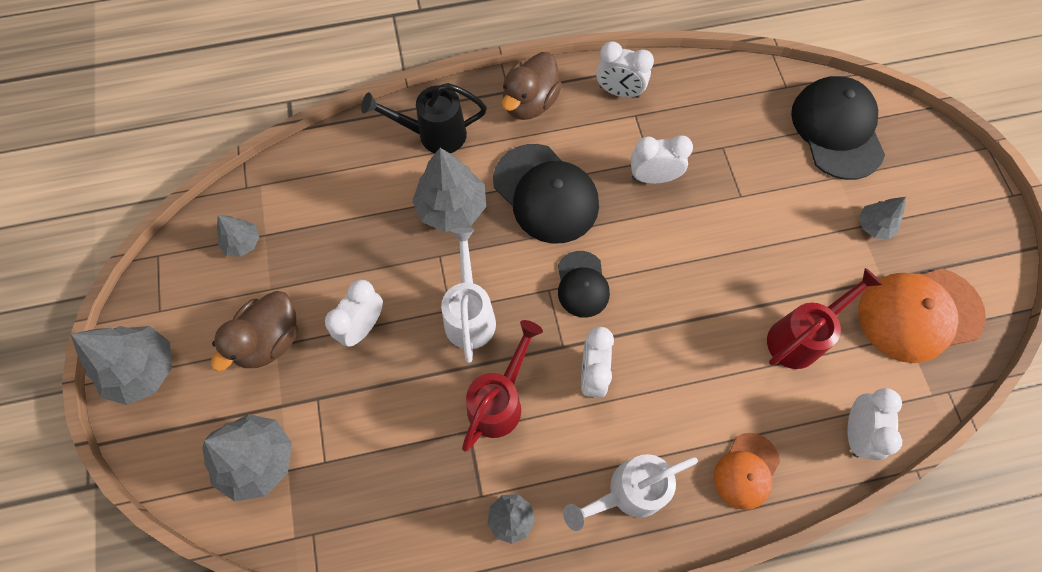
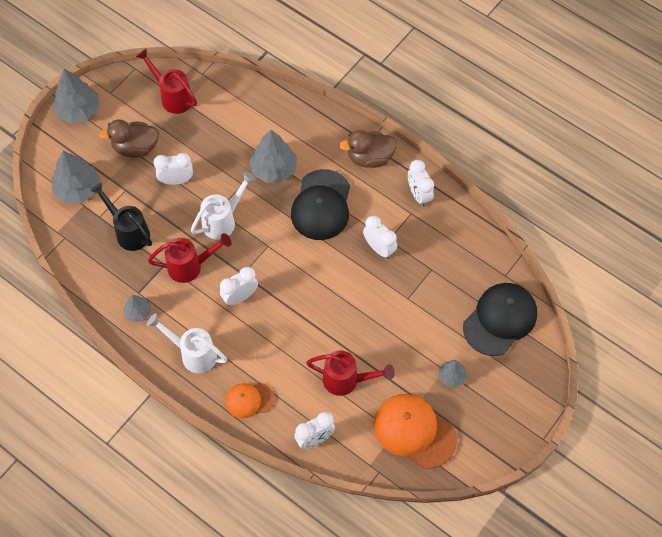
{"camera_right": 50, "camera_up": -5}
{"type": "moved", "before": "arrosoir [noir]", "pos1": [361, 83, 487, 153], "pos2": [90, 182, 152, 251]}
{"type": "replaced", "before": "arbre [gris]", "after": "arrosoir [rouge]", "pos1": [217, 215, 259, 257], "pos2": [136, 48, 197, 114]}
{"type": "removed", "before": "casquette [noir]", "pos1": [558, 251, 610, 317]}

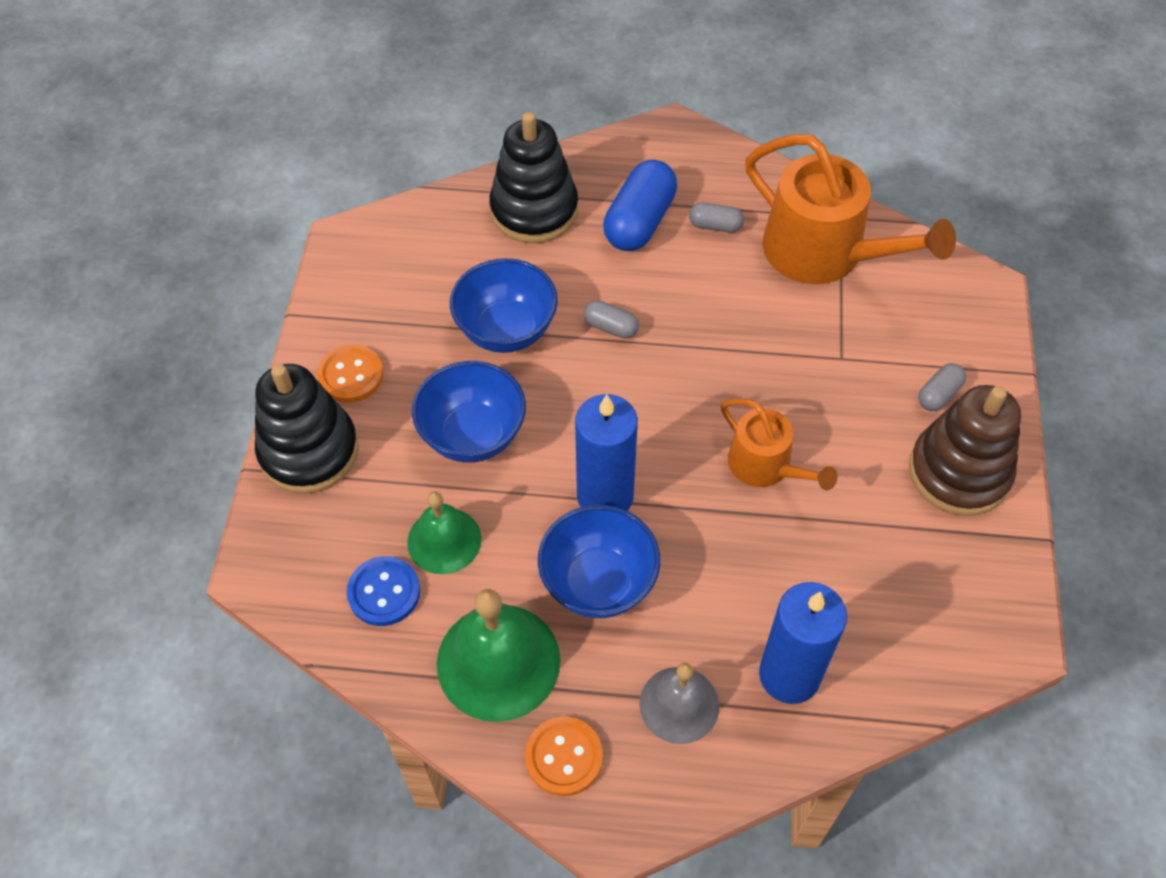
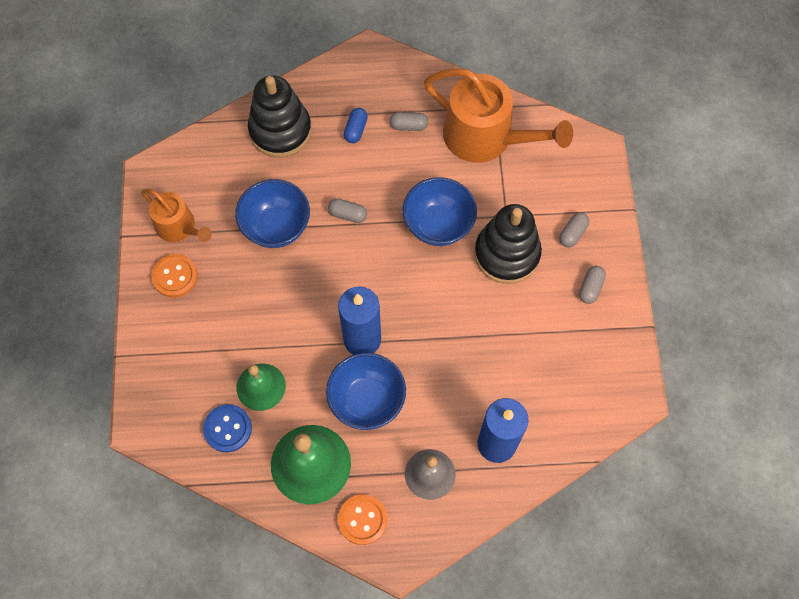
{"camera_right": -10, "camera_up": 10}
{"type": "moved", "before": "arrosoir [orange]", "pos1": [721, 398, 837, 490], "pos2": [141, 189, 212, 242]}
{"type": "resized", "before": "gélule [bleu]", "pos1": [603, 160, 677, 251], "pos2": [344, 108, 368, 143], "scale": 0.51}
{"type": "moved", "before": "bol [bleu]", "pos1": [412, 361, 526, 463], "pos2": [402, 177, 477, 246]}
{"type": "moved", "before": "jouet à empiler [noir]", "pos1": [255, 364, 359, 494], "pos2": [474, 204, 542, 284]}
{"type": "replaced", "before": "jouet à empiler [marron]", "after": "gélule [gris]", "pos1": [909, 385, 1021, 516], "pos2": [579, 266, 606, 304]}

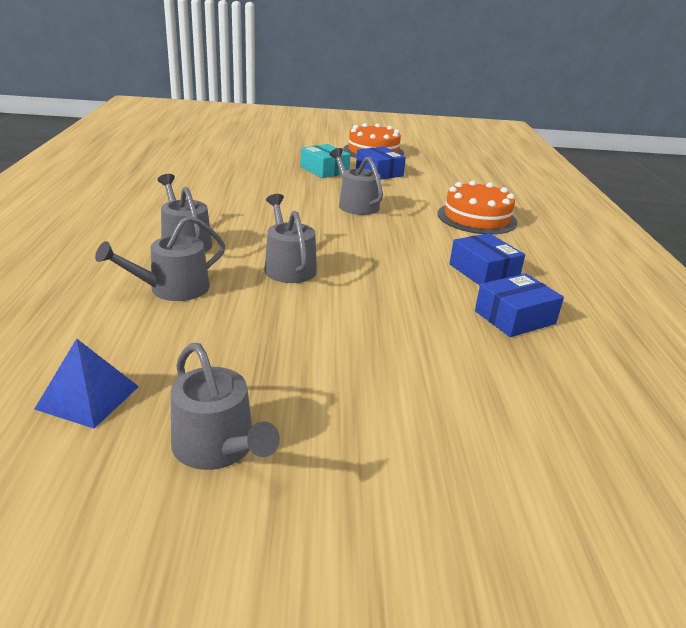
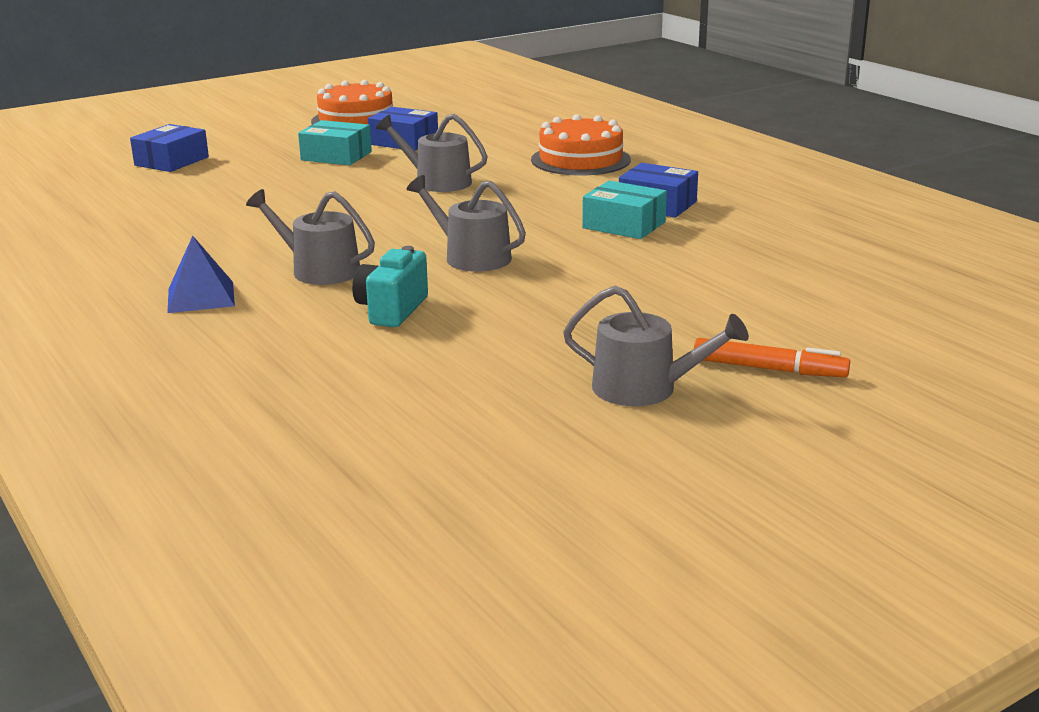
{"camera_right": -30, "camera_up": -5}
{"type": "moved", "before": "boîte [bleu]", "pos1": [475, 273, 564, 337], "pos2": [130, 124, 209, 172]}
{"type": "moved", "before": "pyramide [bleu]", "pos1": [34, 338, 139, 429], "pos2": [167, 236, 235, 313]}
{"type": "replaced", "before": "arrosoir [gris]", "after": "appareil photo [turquoise]", "pos1": [95, 215, 225, 301], "pos2": [352, 246, 428, 327]}
{"type": "added", "after": "boîte [turquoise]", "pos2": [582, 181, 667, 239]}
{"type": "added", "after": "feutre [orange]", "pos2": [694, 338, 850, 377]}

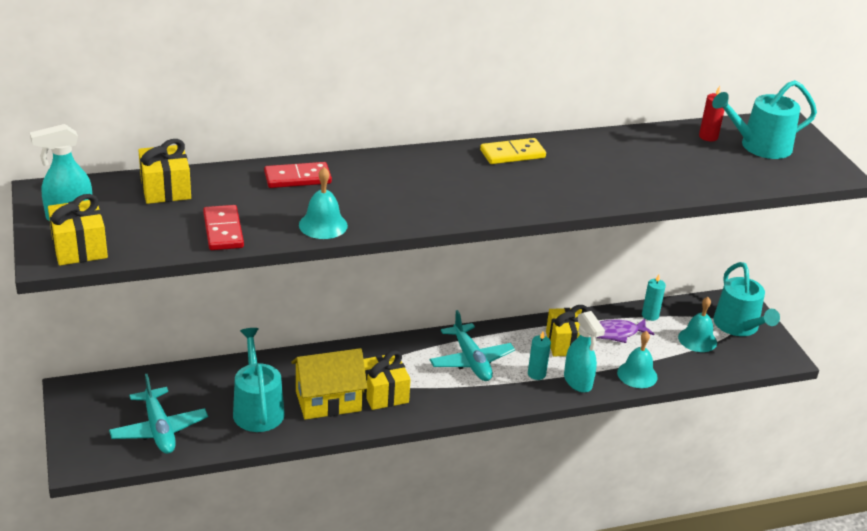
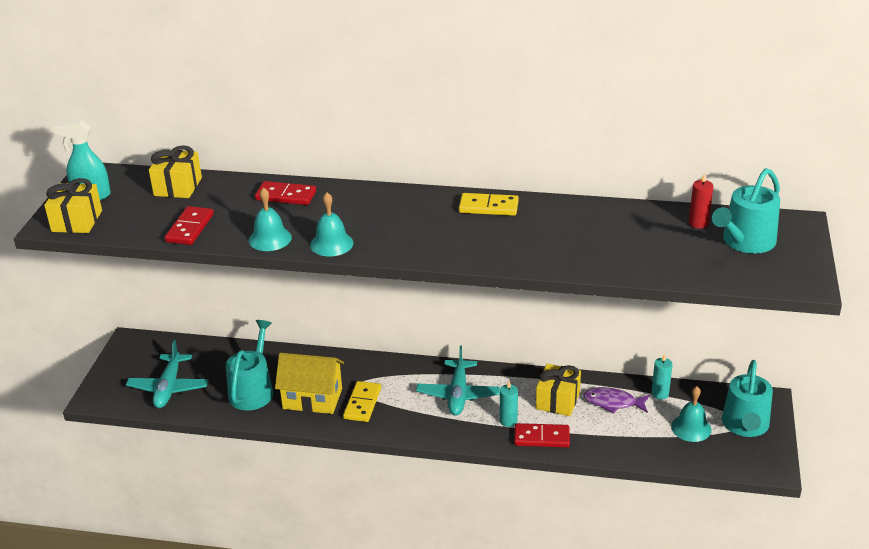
{"camera_right": 30, "camera_up": 0}
{"type": "moved", "before": "cloche [turquoise]", "pos1": [617, 331, 658, 388], "pos2": [310, 193, 354, 256]}
{"type": "replaced", "before": "cadeau [jaune]", "after": "domino [jaune]", "pos1": [363, 350, 411, 410], "pos2": [343, 381, 381, 422]}
{"type": "replaced", "before": "vaporisateur [turquoise]", "after": "domino [rouge]", "pos1": [564, 311, 605, 393], "pos2": [514, 423, 570, 447]}
{"type": "turned", "before": "arrosoir [turquoise]", "pos1": [712, 80, 817, 159], "pos2": [712, 168, 780, 254], "turn": -60}

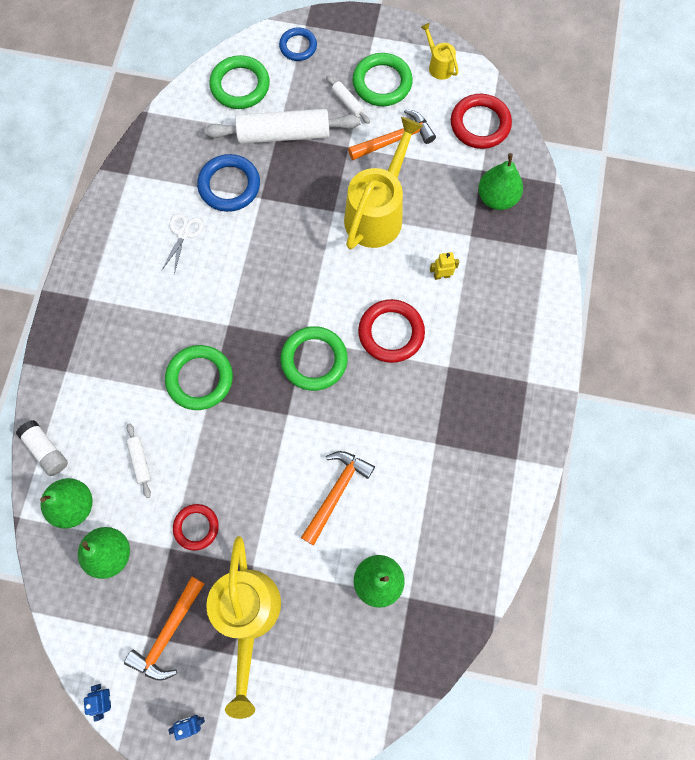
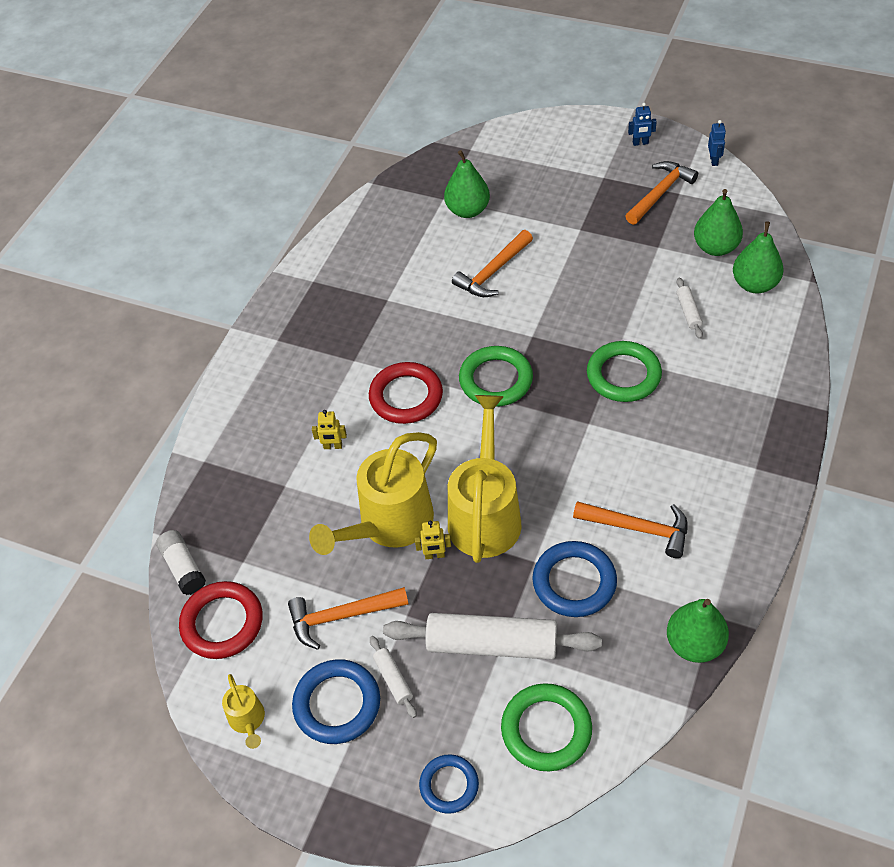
{"camera_right": -165, "camera_up": -20}
{"type": "moved", "before": "bâton de colle [blanc]", "pos1": [16, 420, 68, 476], "pos2": [156, 530, 206, 595]}
{"type": "recoloured", "before": "anneau [vert]", "after": "anneau [bleu]", "pos1": [352, 53, 413, 106], "pos2": [292, 659, 380, 744]}
{"type": "added", "after": "robot [jaune]", "pos2": [415, 521, 451, 559]}
{"type": "moved", "before": "arrosoir [jaune]", "pos1": [206, 536, 281, 719], "pos2": [448, 395, 522, 563]}
{"type": "replaced", "before": "ciseaux [blanc]", "after": "marteau [orange]", "pos1": [161, 213, 203, 274], "pos2": [573, 501, 688, 558]}
{"type": "moved", "before": "poire [vert]", "pos1": [478, 153, 523, 210], "pos2": [667, 599, 729, 663]}
{"type": "removed", "before": "anneau [rouge]", "pos1": [173, 504, 219, 551]}

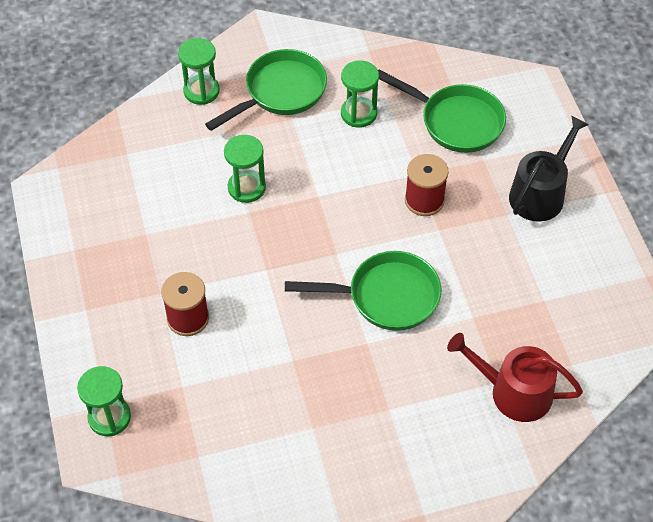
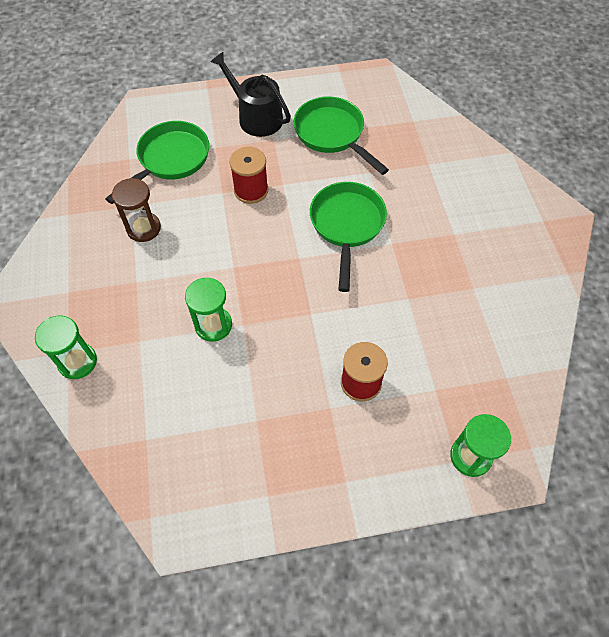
{"camera_right": -85, "camera_up": 5}
{"type": "recoloured", "before": "sablier [vert]", "after": "sablier [marron]", "pos1": [341, 60, 379, 128], "pos2": [112, 178, 161, 242]}
{"type": "moved", "before": "poêle [vert]", "pos1": [205, 49, 327, 131], "pos2": [294, 96, 389, 175]}
{"type": "removed", "before": "arrosoir [rouge]", "pos1": [447, 333, 583, 422]}

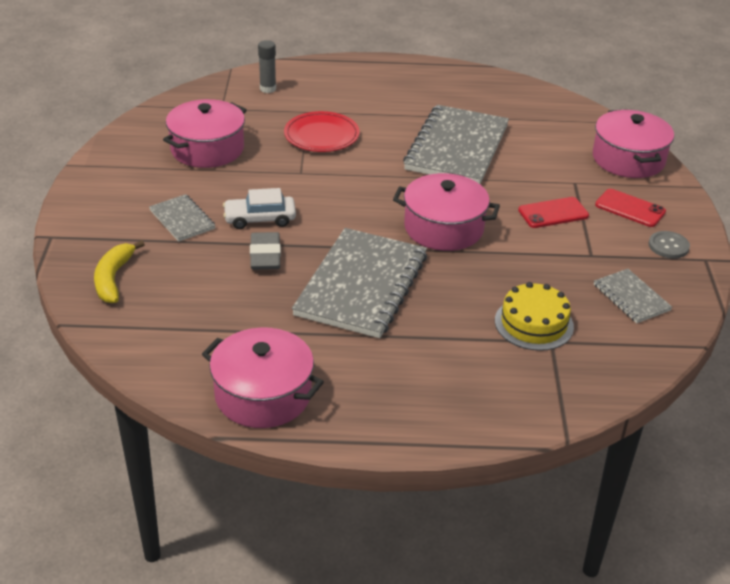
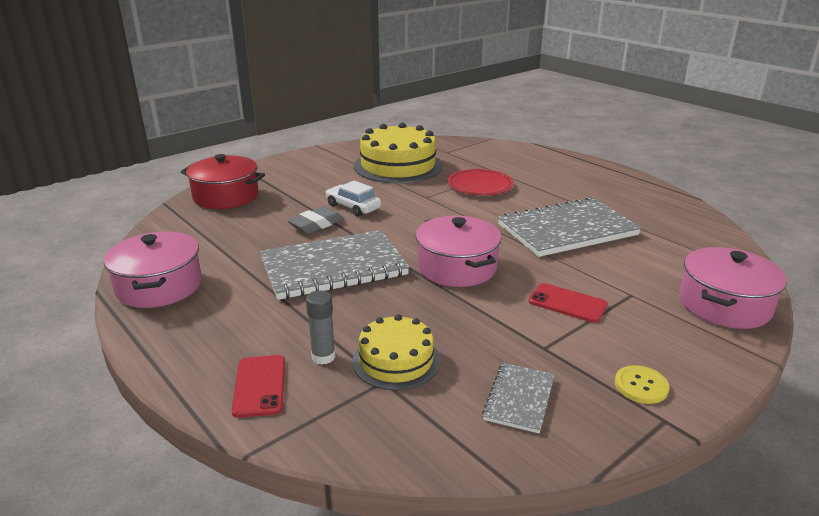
{"camera_right": 50, "camera_up": -10}
{"type": "replaced", "before": "banane [jaune]", "after": "marmite [rouge]", "pos1": [94, 240, 145, 303], "pos2": [181, 154, 265, 209]}
{"type": "moved", "before": "téléphone [rouge]", "pos1": [595, 189, 666, 227], "pos2": [232, 355, 285, 418]}
{"type": "moved", "before": "bâton de colle [gris]", "pos1": [258, 40, 276, 93], "pos2": [306, 290, 336, 365]}
{"type": "replaced", "before": "marmite [rose]", "after": "gâteau [jaune]", "pos1": [163, 99, 247, 168], "pos2": [354, 123, 443, 183]}
{"type": "recoloured", "before": "bouton [gris]", "after": "bouton [jaune]", "pos1": [648, 231, 690, 259], "pos2": [615, 365, 669, 404]}
{"type": "removed", "before": "carnet [gris]", "pos1": [149, 194, 216, 242]}

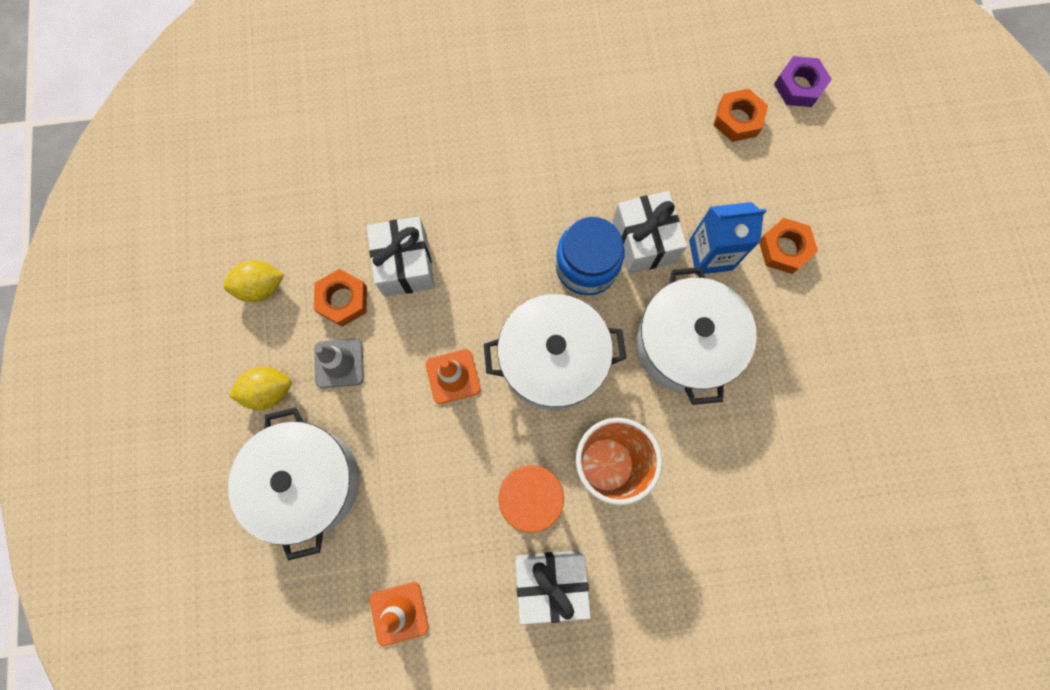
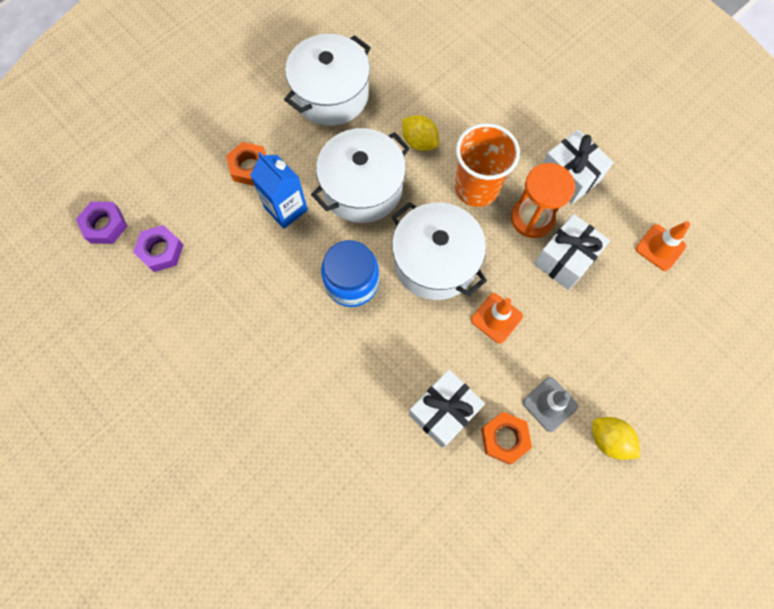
{"camera_right": -125, "camera_up": -5}
{"type": "recoloured", "before": "écrou [orange]", "after": "écrou [violet]", "pos1": [714, 89, 768, 142], "pos2": [133, 225, 183, 272]}
{"type": "moved", "before": "marmite [blanc]", "pos1": [228, 407, 359, 560], "pos2": [284, 34, 371, 126]}
{"type": "moved", "before": "citron [jaune]", "pos1": [223, 260, 284, 302], "pos2": [402, 115, 439, 151]}
{"type": "moved", "before": "cadeau [blanc]", "pos1": [612, 191, 687, 274], "pos2": [534, 214, 610, 290]}

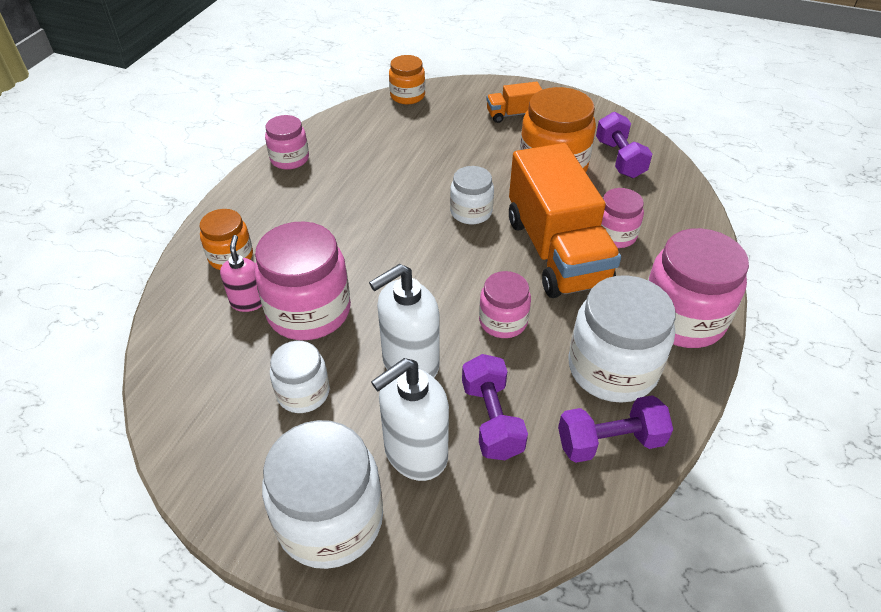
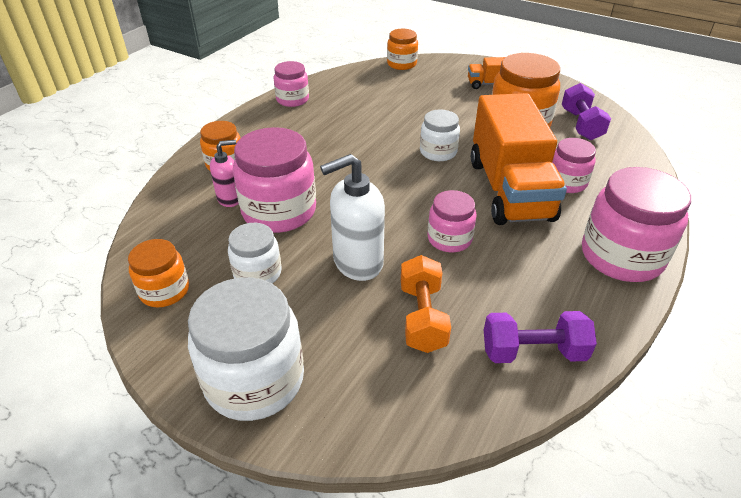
{"camera_right": 10, "camera_up": -5}
{"type": "added", "after": "bocal [orange]", "pos2": [128, 239, 189, 307]}
{"type": "turned", "before": "distributeur de savon [rose]", "pos1": [220, 235, 262, 312], "pos2": [210, 140, 239, 207], "turn": 60}
{"type": "recoloured", "before": "haltère [violet]", "after": "haltère [orange]", "pos1": [462, 354, 528, 460], "pos2": [401, 255, 451, 353]}
{"type": "removed", "before": "distributeur de savon [blanc]", "pos1": [371, 358, 449, 481]}
{"type": "removed", "before": "bocal [blanc]", "pos1": [568, 275, 676, 403]}

